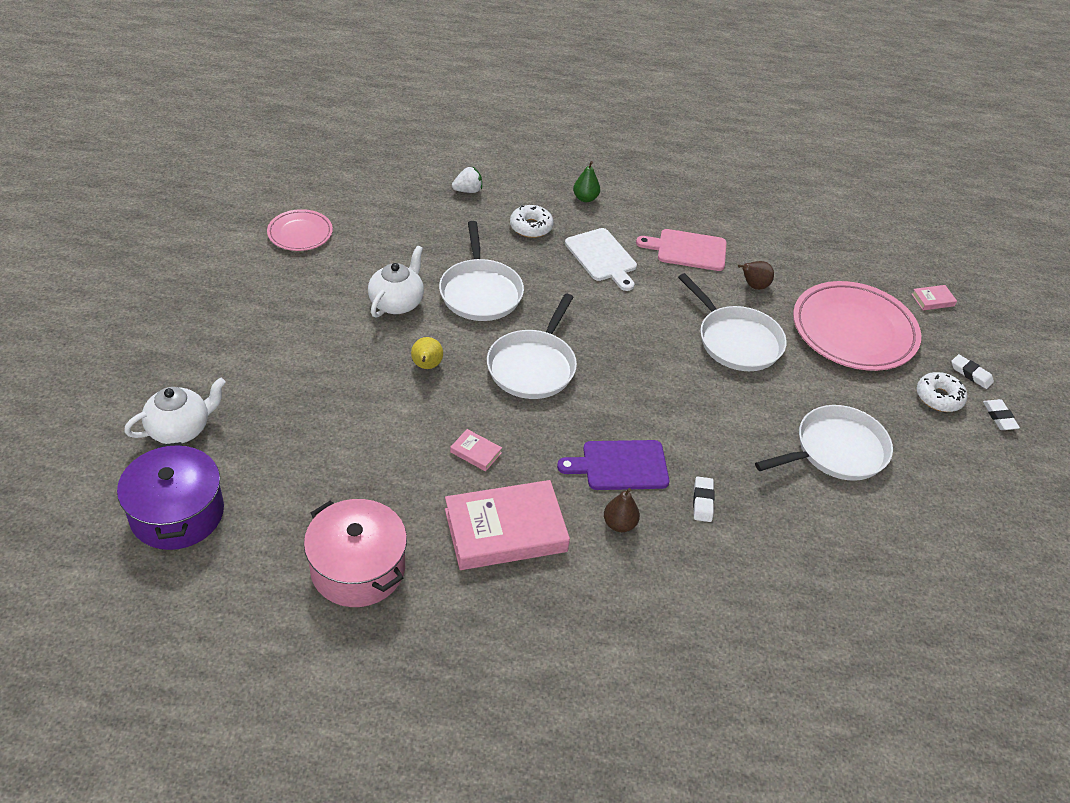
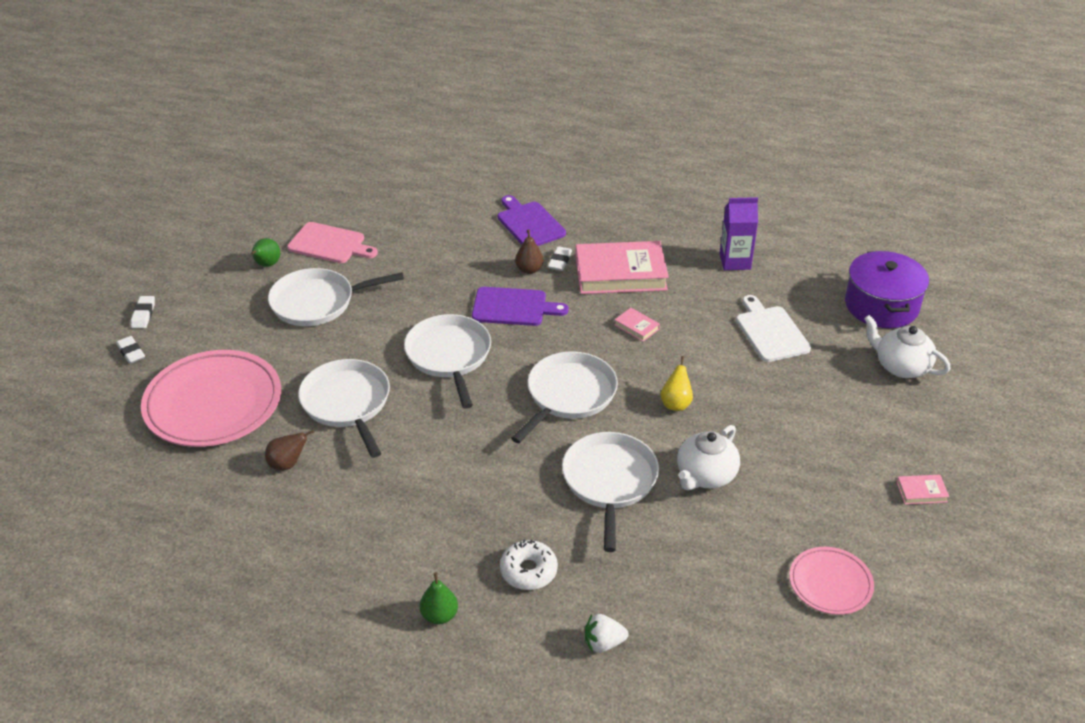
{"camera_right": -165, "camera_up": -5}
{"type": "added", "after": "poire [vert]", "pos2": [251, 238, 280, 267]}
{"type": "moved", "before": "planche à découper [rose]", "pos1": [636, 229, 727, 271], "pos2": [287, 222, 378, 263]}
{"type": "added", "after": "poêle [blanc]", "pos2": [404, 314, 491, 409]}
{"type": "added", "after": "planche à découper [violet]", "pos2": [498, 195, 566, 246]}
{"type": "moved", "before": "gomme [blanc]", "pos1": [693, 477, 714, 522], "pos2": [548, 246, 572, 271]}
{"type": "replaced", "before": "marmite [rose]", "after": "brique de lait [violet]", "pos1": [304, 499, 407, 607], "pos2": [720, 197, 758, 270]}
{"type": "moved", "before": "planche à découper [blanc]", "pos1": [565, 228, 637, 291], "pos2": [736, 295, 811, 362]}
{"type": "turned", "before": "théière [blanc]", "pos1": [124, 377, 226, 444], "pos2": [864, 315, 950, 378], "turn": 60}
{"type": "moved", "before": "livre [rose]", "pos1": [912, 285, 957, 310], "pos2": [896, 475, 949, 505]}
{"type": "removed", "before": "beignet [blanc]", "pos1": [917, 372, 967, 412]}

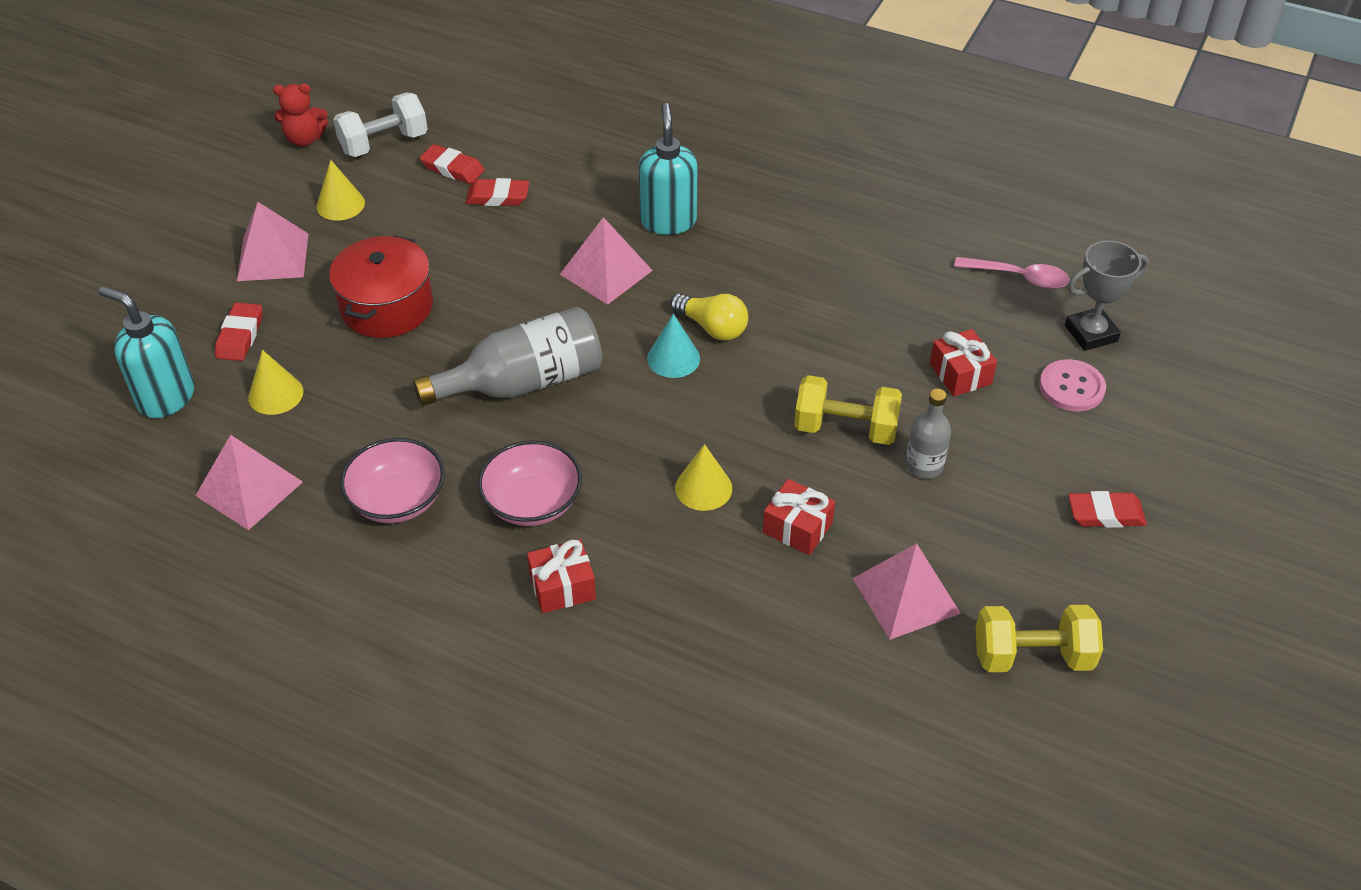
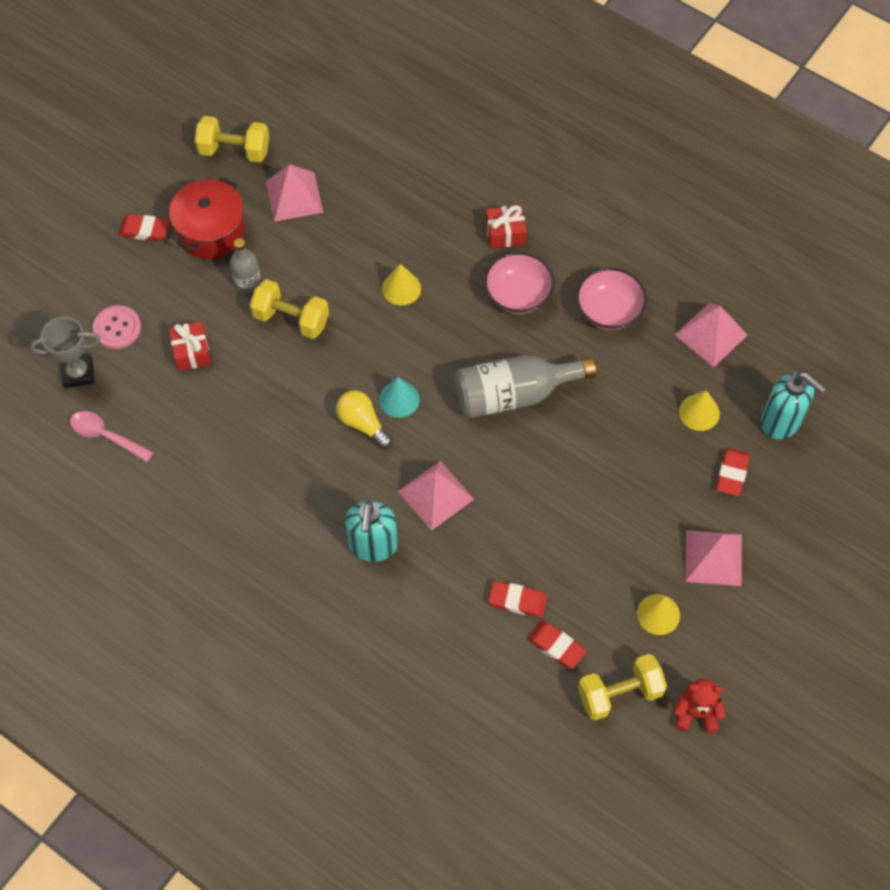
{"camera_right": -170, "camera_up": 15}
{"type": "moved", "before": "marmite [rouge]", "pos1": [329, 235, 433, 338], "pos2": [169, 177, 246, 259]}
{"type": "recoloured", "before": "haltère [blanc]", "after": "haltère [jaune]", "pos1": [333, 92, 428, 157], "pos2": [578, 654, 667, 721]}
{"type": "removed", "before": "cadeau [rouge]", "pos1": [763, 479, 835, 555]}

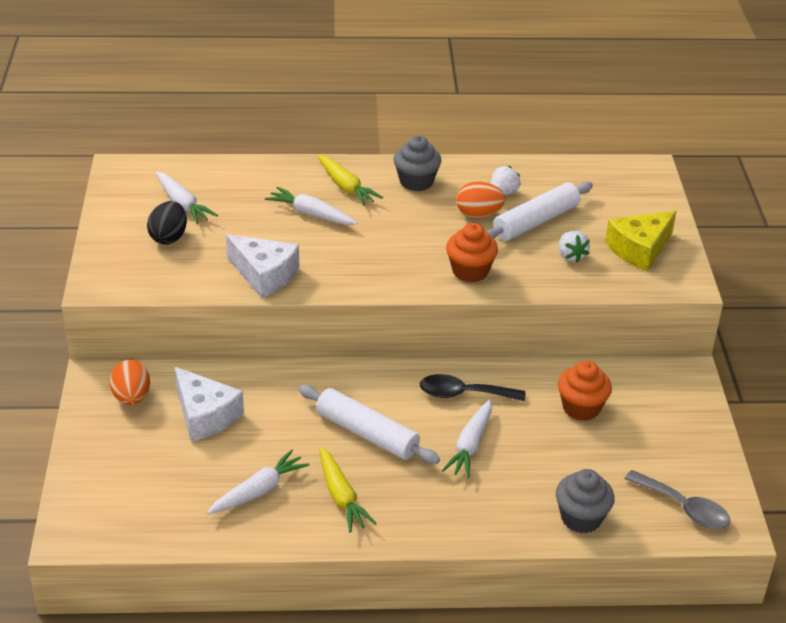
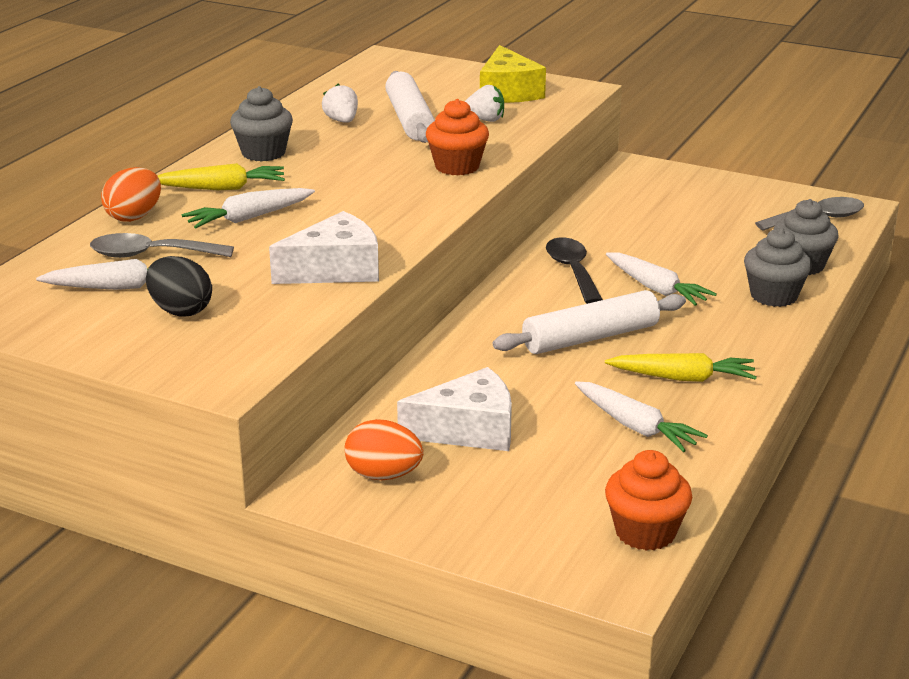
{"camera_right": -60, "camera_up": -10}
{"type": "added", "after": "cuillère [gris]", "pos2": [90, 233, 234, 258]}
{"type": "moved", "before": "œuf [orange]", "pos1": [456, 182, 505, 218], "pos2": [101, 167, 161, 222]}
{"type": "turned", "before": "cuillère [noir]", "pos1": [420, 374, 525, 401], "pos2": [546, 237, 603, 304], "turn": 135}
{"type": "turned", "before": "carotte [blanc]", "pos1": [207, 449, 309, 515], "pos2": [575, 381, 708, 452], "turn": 150}
{"type": "moved", "before": "muffin [orange]", "pos1": [558, 361, 612, 421], "pos2": [605, 450, 692, 551]}
{"type": "added", "after": "muffin [gris]", "pos2": [744, 228, 812, 307]}

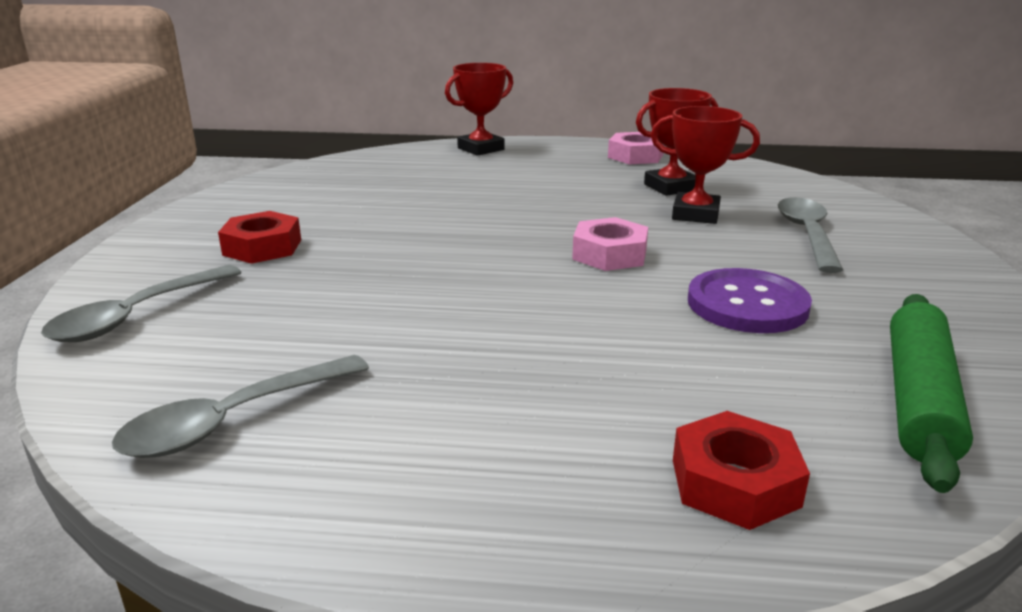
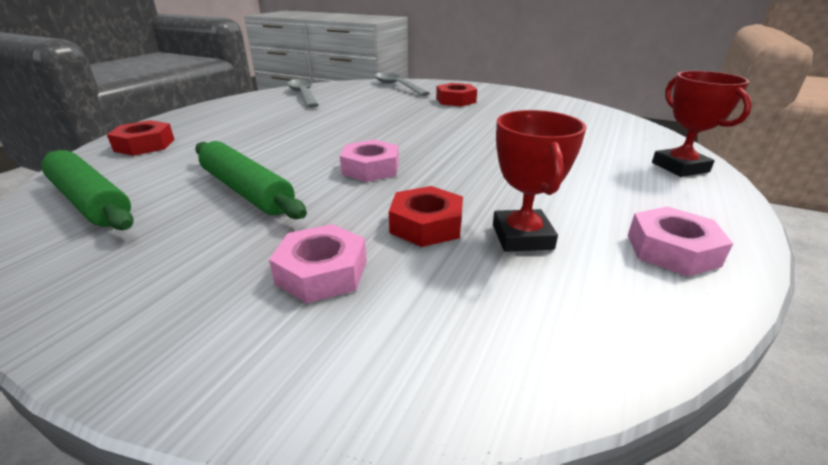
{"camera_right": 110, "camera_up": 5}
{"type": "replaced", "before": "bouton [violet]", "after": "rouleau à pâtisserie [vert]", "pos1": [688, 268, 812, 333], "pos2": [195, 141, 307, 219]}
{"type": "replaced", "before": "cuillère [gris]", "after": "écrou [rose]", "pos1": [778, 197, 843, 273], "pos2": [269, 224, 367, 303]}
{"type": "replaced", "before": "trophée [rouge]", "after": "écrou [rouge]", "pos1": [651, 106, 760, 224], "pos2": [389, 186, 463, 247]}

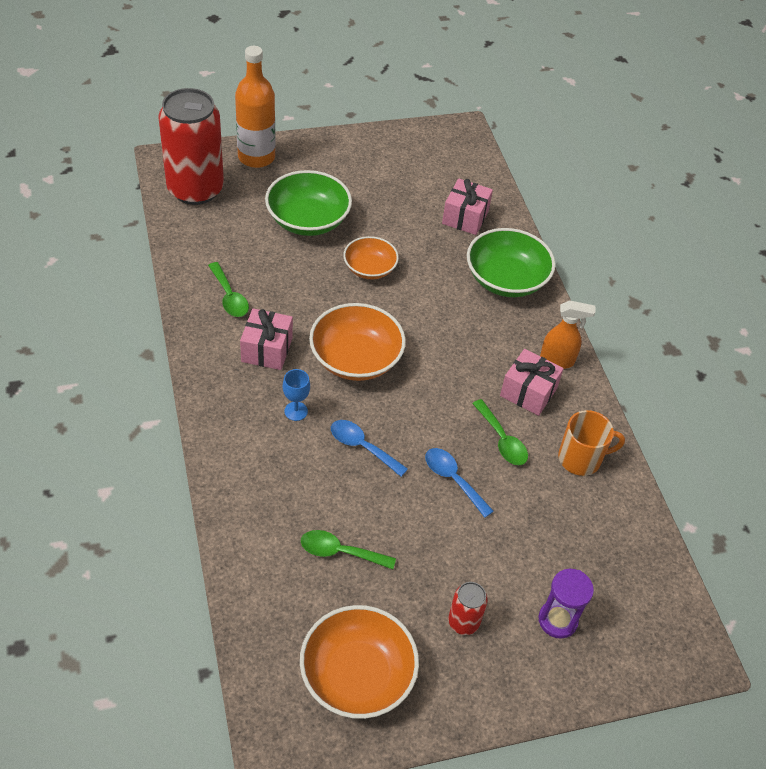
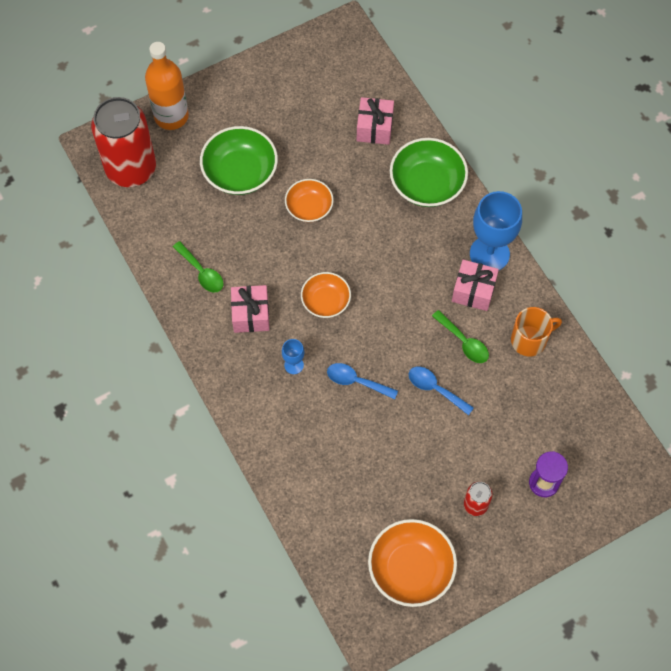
{"camera_right": -10, "camera_up": 15}
{"type": "resized", "before": "bol [orange]", "pos1": [309, 303, 406, 381], "pos2": [301, 272, 351, 318], "scale": 0.62}
{"type": "replaced", "before": "vaporisateur [orange]", "after": "verre à pied [bleu]", "pos1": [540, 300, 596, 369], "pos2": [470, 191, 522, 270]}
{"type": "removed", "before": "cuillère [vert]", "pos1": [301, 530, 396, 569]}

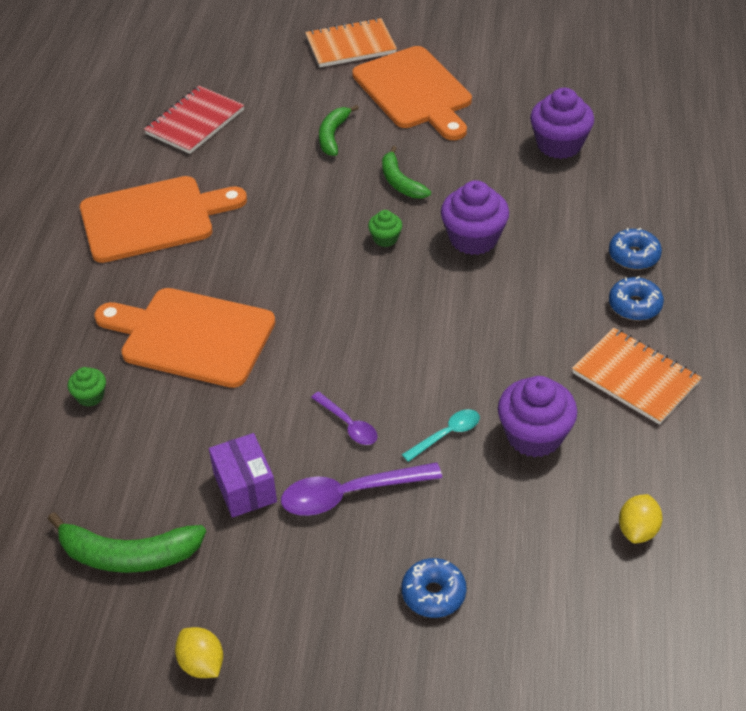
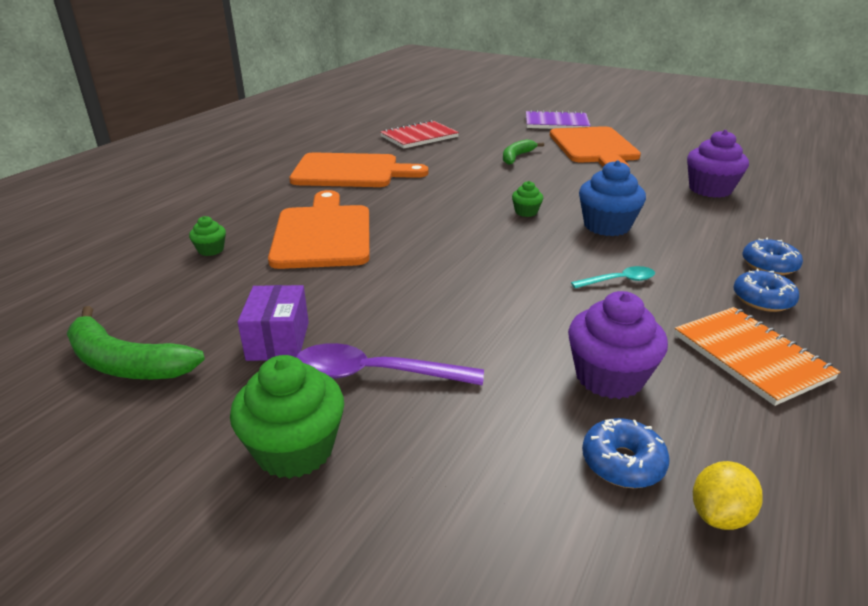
{"camera_right": 20, "camera_up": -15}
{"type": "added", "after": "muffin [vert]", "pos2": [230, 355, 344, 479]}
{"type": "turned", "before": "planche à découper [orange]", "pos1": [94, 288, 275, 388], "pos2": [268, 190, 370, 269], "turn": 45}
{"type": "recoloured", "before": "carnet [orange]", "after": "carnet [violet]", "pos1": [305, 18, 397, 67], "pos2": [526, 110, 591, 129]}
{"type": "moved", "before": "cuillère [turquoise]", "pos1": [402, 409, 480, 462], "pos2": [571, 266, 655, 288]}
{"type": "recoloured", "before": "muffin [violet]", "after": "muffin [bleu]", "pos1": [441, 180, 509, 255], "pos2": [579, 160, 646, 236]}
{"type": "moved", "before": "beignet [bleu]", "pos1": [402, 558, 467, 618], "pos2": [582, 418, 670, 488]}
{"type": "removed", "before": "citron [jaune]", "pos1": [175, 627, 223, 678]}
{"type": "removed", "before": "cuillère [violet]", "pos1": [311, 391, 378, 445]}
{"type": "removed", "before": "banane [vert]", "pos1": [382, 146, 431, 198]}

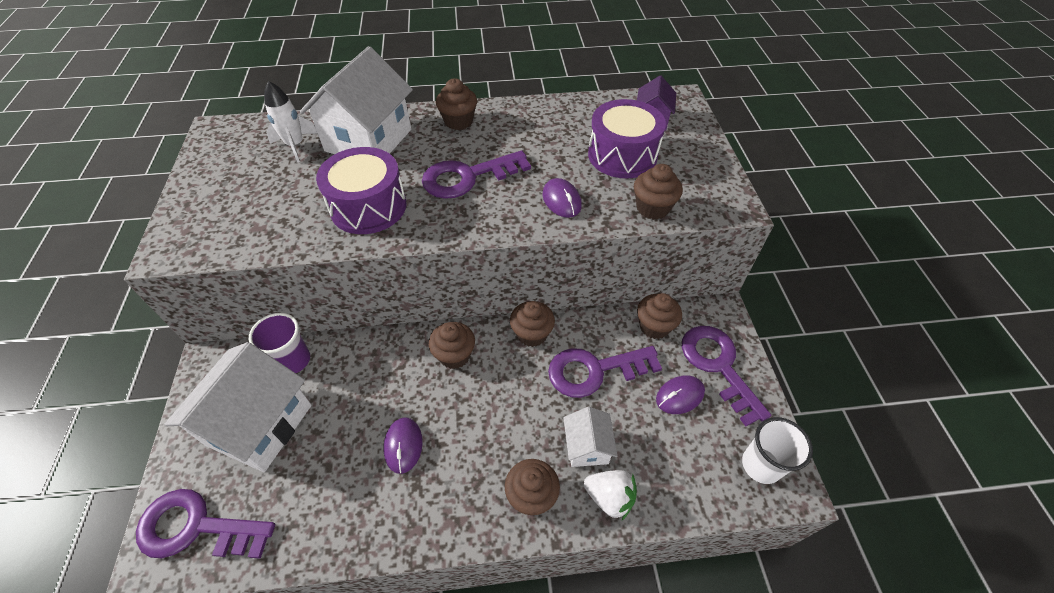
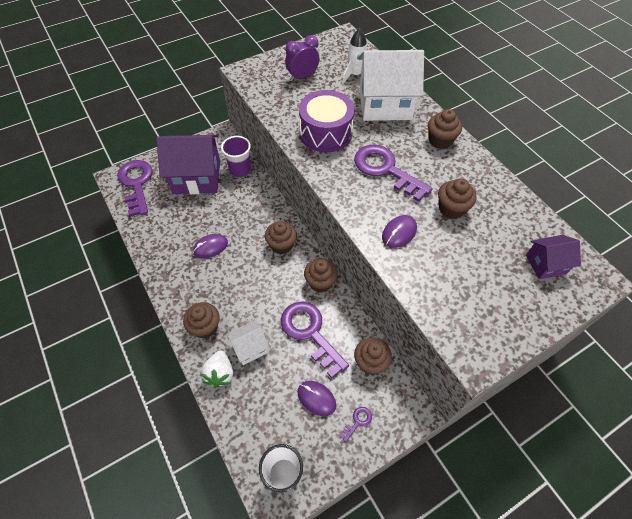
{"camera_right": 65, "camera_up": 5}
{"type": "recoloured", "before": "maison [blanc]", "after": "maison [violet]", "pos1": [164, 342, 311, 472], "pos2": [156, 135, 220, 194]}
{"type": "added", "after": "réveil [violet]", "pos2": [285, 35, 319, 81]}
{"type": "resized", "before": "clé [violet]", "pos1": [682, 326, 771, 426], "pos2": [339, 407, 372, 442], "scale": 0.41}
{"type": "moved", "before": "muffin [marron]", "pos1": [634, 164, 683, 220], "pos2": [438, 178, 477, 219]}
{"type": "removed", "before": "tambour [violet]", "pos1": [588, 99, 666, 178]}

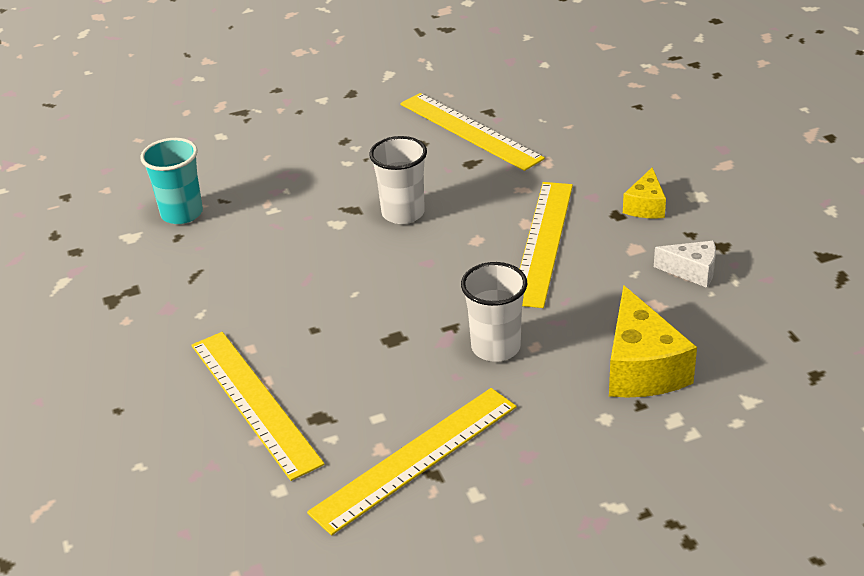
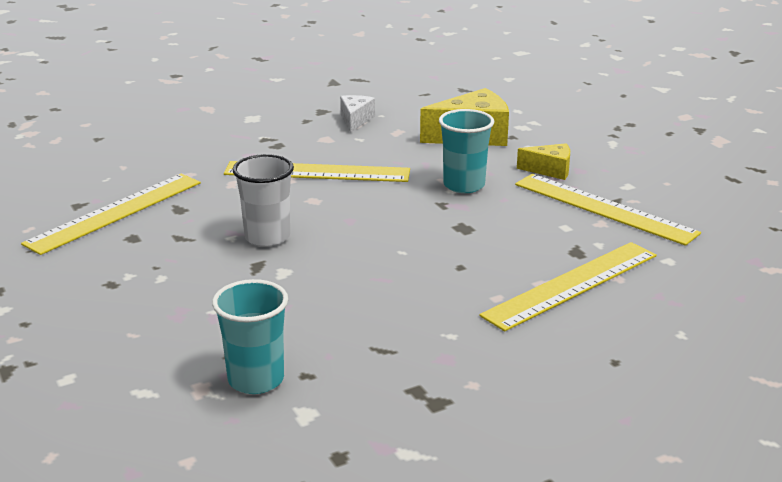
{"camera_right": -100, "camera_up": -10}
{"type": "recoloured", "before": "gobelet [blanc]", "after": "gobelet [turquoise]", "pos1": [461, 262, 527, 362], "pos2": [439, 109, 494, 193]}
{"type": "moved", "before": "fromage [jaune]", "pos1": [623, 167, 666, 219], "pos2": [517, 143, 570, 180]}

